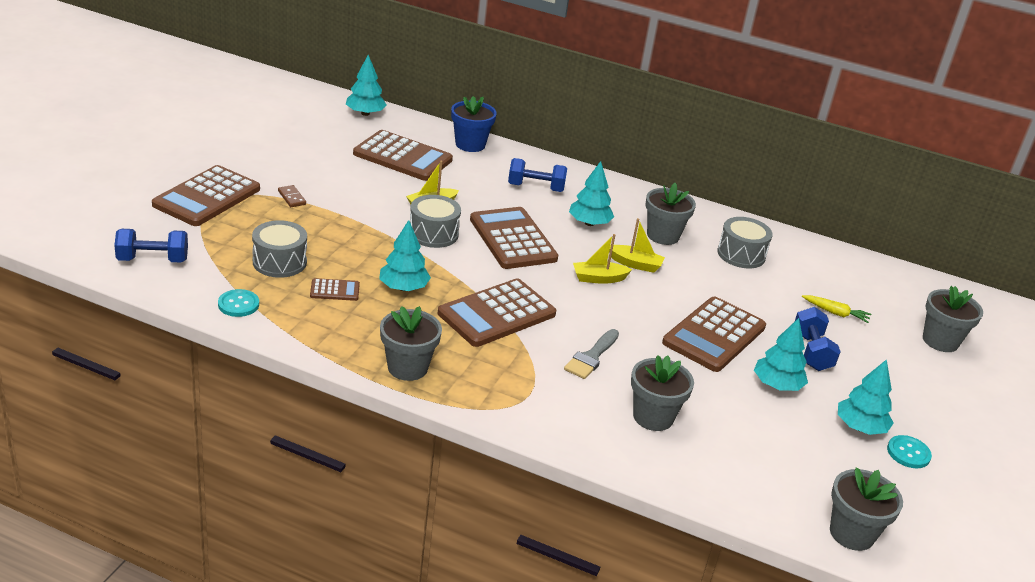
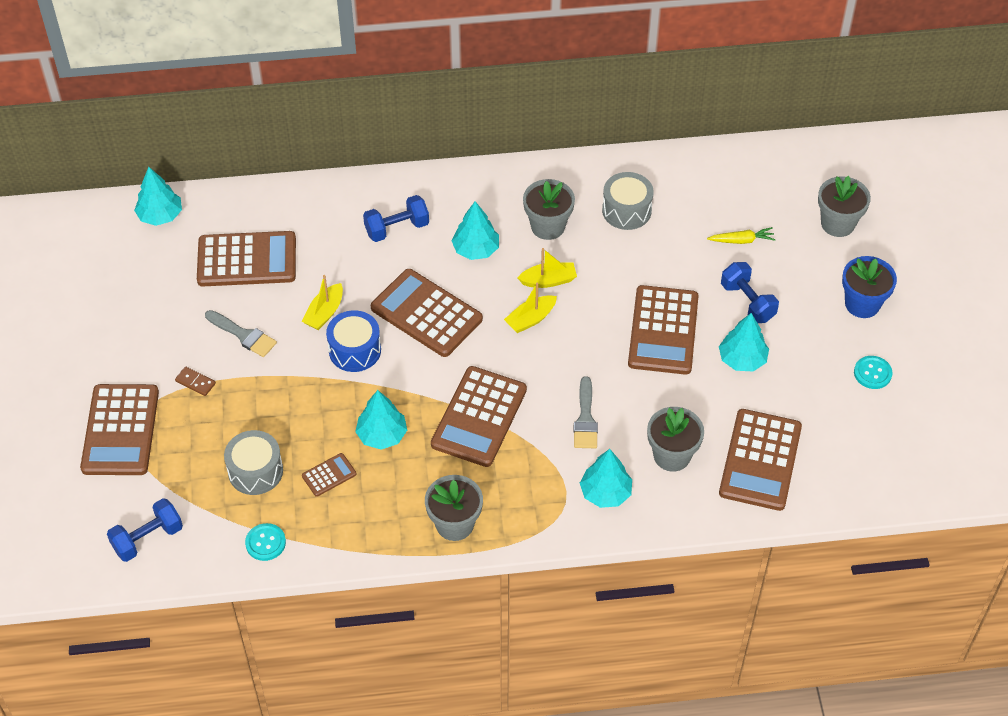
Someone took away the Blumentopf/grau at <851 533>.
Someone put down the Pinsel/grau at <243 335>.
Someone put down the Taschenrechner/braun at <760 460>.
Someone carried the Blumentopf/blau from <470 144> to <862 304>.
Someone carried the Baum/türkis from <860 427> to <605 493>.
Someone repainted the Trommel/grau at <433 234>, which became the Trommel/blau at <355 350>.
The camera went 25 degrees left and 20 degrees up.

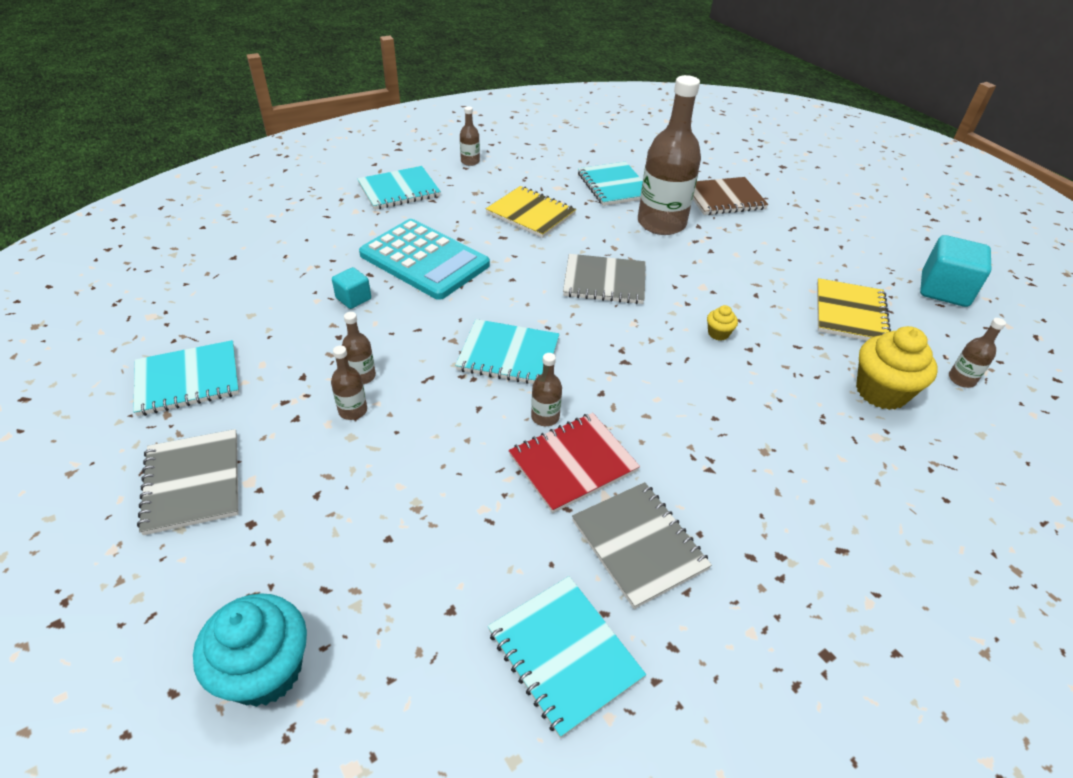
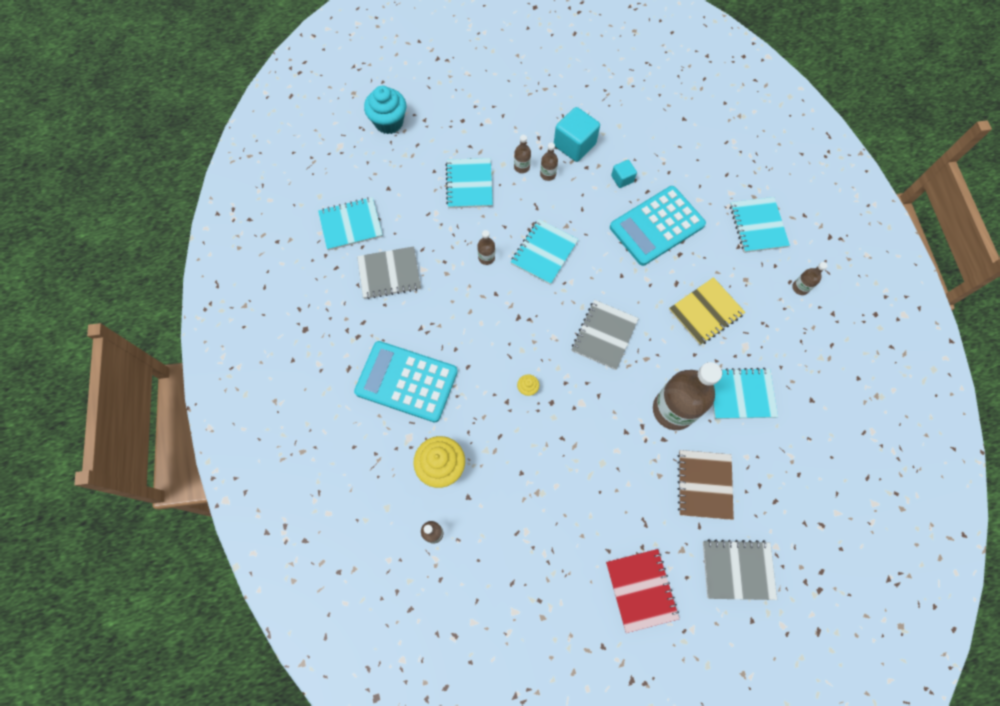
Someone took away the Notizbuch/gelb at <850 313>.
Someone put down the Taschenrechner/türkis at <406 381>.
Someone carried the Notizbuch/türkis from <188 380> to <469 184>.
Someone carried the Notizbuch/grau from <193 483> to <737 570>.
Someone carried the Notizbuch/rot from <573 463> to <641 590>.
Someone carried the Kubus/türkis from <944 290> to <574 145>.
The camera went 110 degrees right and 25 degrees up.

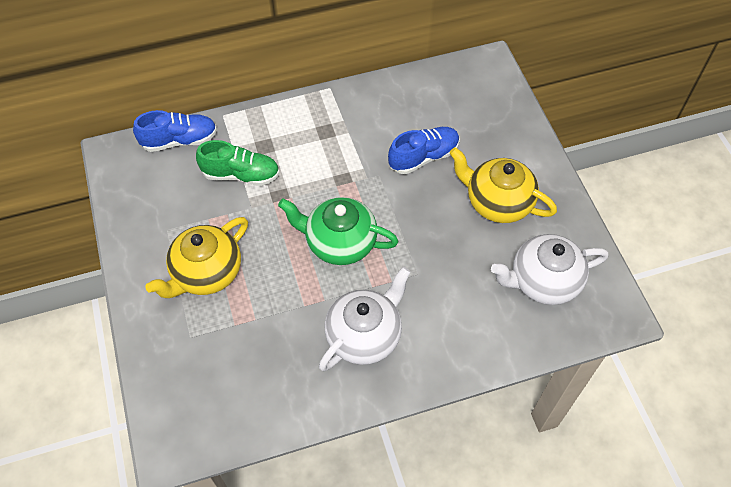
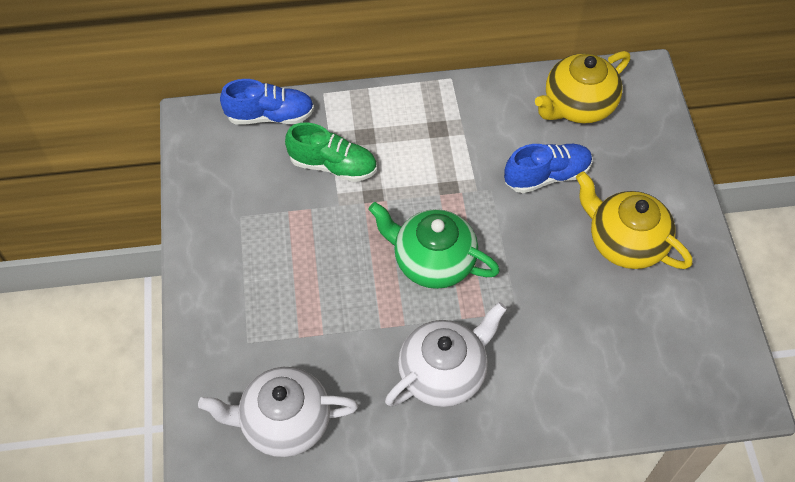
Someone carried the Teekanne/gelb from <206 273> to <578 105>.
Someone carried the Teekanne/weiß from <543 281> to <284 422>.
The camera went 10 degrees right and 0 degrees up.

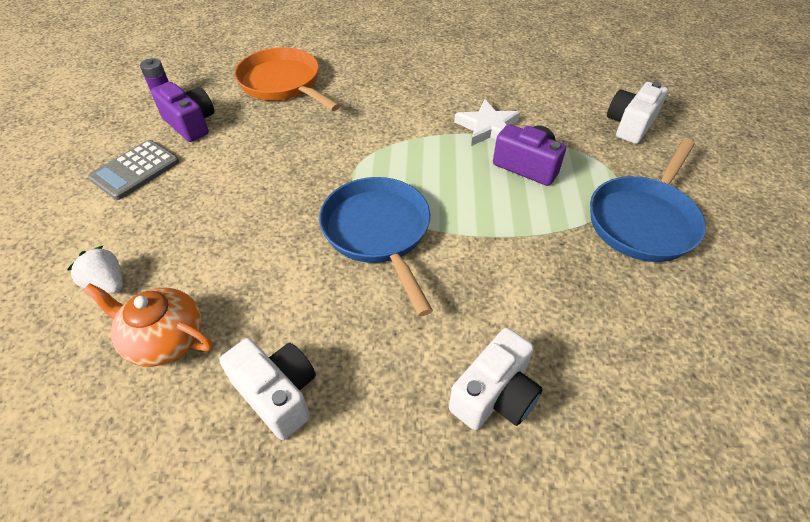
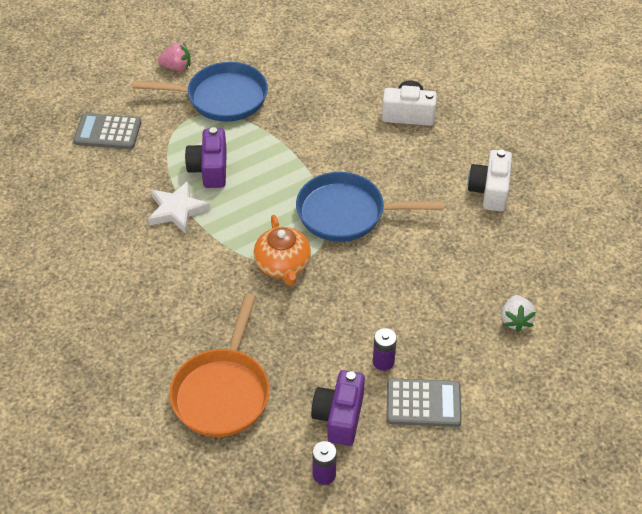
Someone put down the Erdbeere/rosa at <176 67>.
Someone put down the Batterie/lila at <383 361>.
Someone carried the Teekanne/orange from <164 339> to <283 265>.
Someone swapped the Kamera/weiß at <630 125> for the Taschenrechner/grau at <108 132>.
Someone rotated the Pfanne/blau at <378 232> by 60 degrees clockwise.
The camera went 125 degrees left and 0 degrees up.

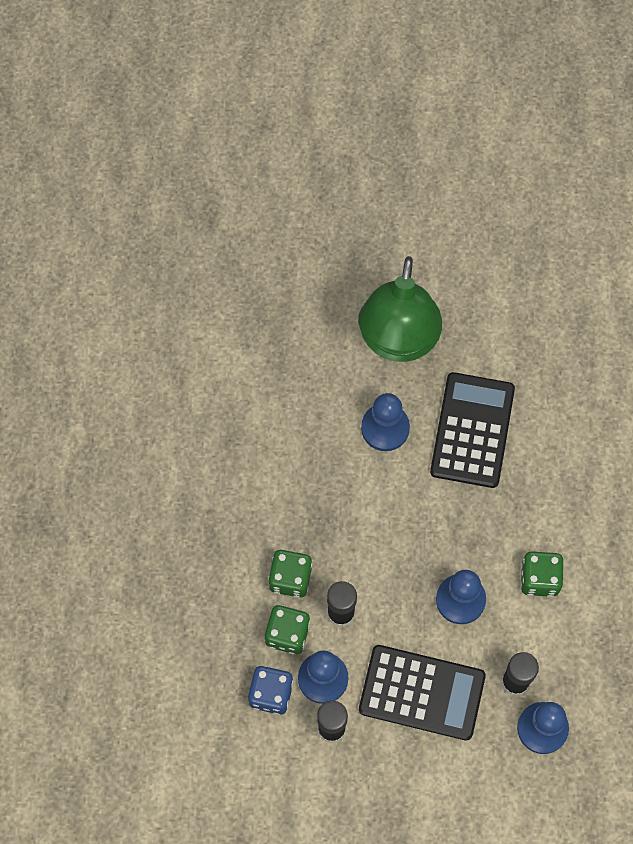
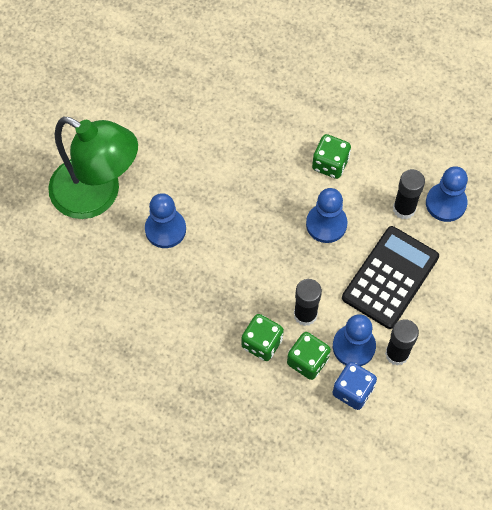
Someone took away the Taschenrechner/schwarz at <472 430>.
The camera went 70 degrees left and 5 degrees down.

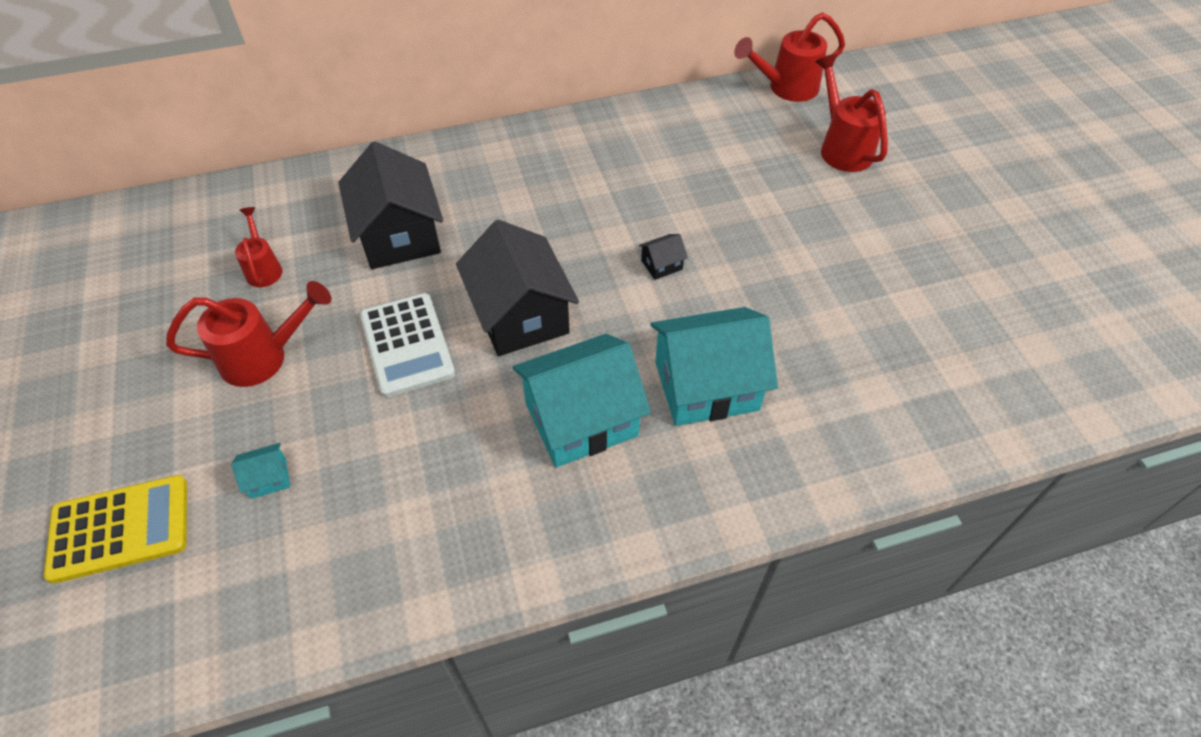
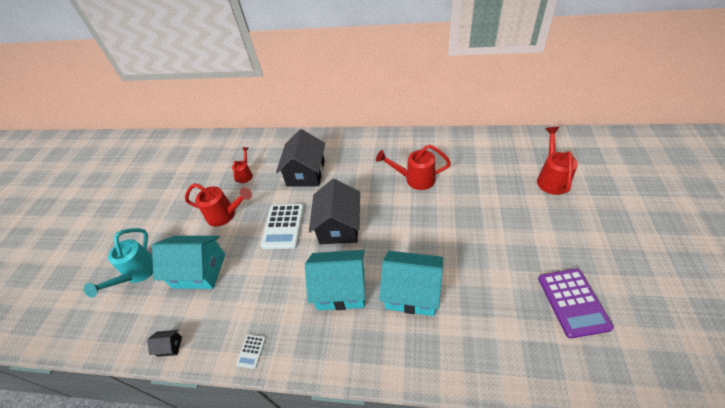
Someone put down the Taschenrechner/weiß at <251 351>.
Someone put down the Taschenrechner/lila at <573 302>.
Someone carried the Haus/schwarz from <661 265> to <170 346>.
Someone carried the Gießkanne/rot from <786 88> to <415 179>.
Someone swapped the Taschenrechner/gelb at <120 529> for the Gießkanne/türkis at <138 273>.
Someone scaled the Haus/türkis at <268 478> by 2.44.
The camera went 30 degrees right and 5 degrees down.

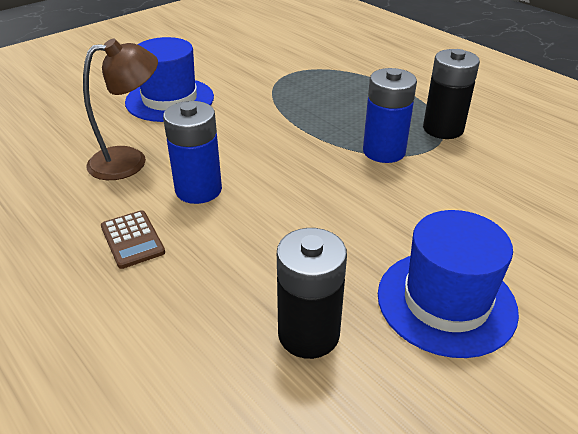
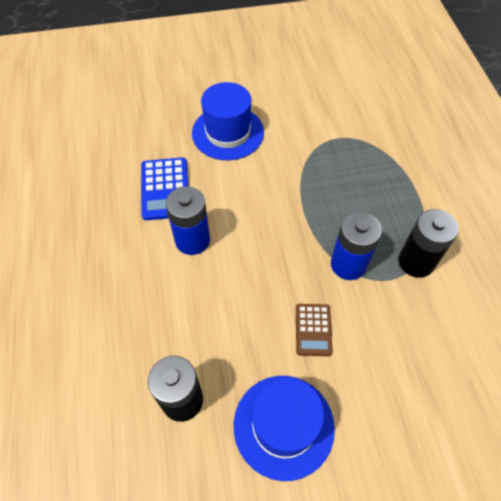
Someone carried the Taschenrechner/braun from <132 239> to <313 330>.
Someone swapped the Lampe/braun at <130 161> for the Taschenrechner/blau at <165 189>.
The camera went 30 degrees right and 20 degrees up.

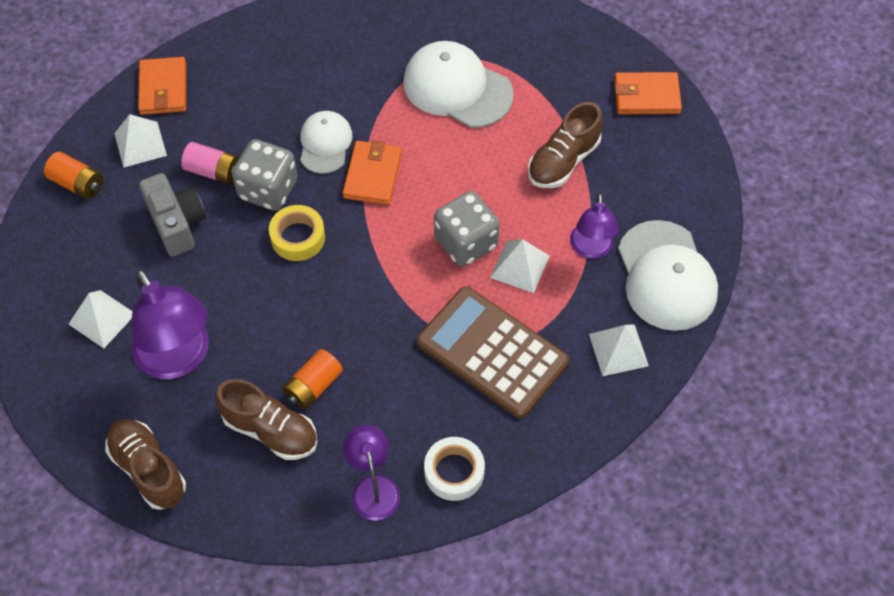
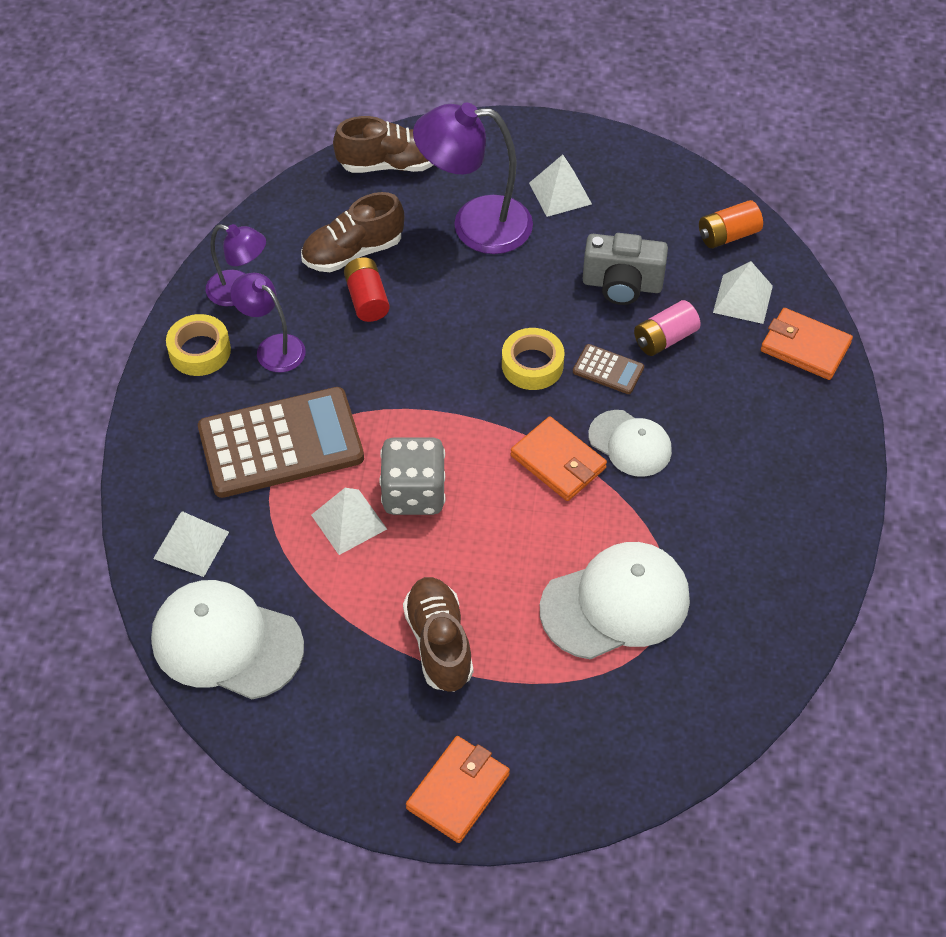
Someone carried the Lampe/lila from <591 249> to <273 348>.
Someone swapped the Spielwürfel/grau at <268 189> for the Taschenrechner/braun at <608 370>.
Someone repainted the Batterie/orange at <314 386>, which became the Batterie/rot at <367 299>.
Someone repainted the Klebeband/weiß at <454 472>, which became the Klebeband/gelb at <200 351>.
The camera went 125 degrees right and 5 degrees down.

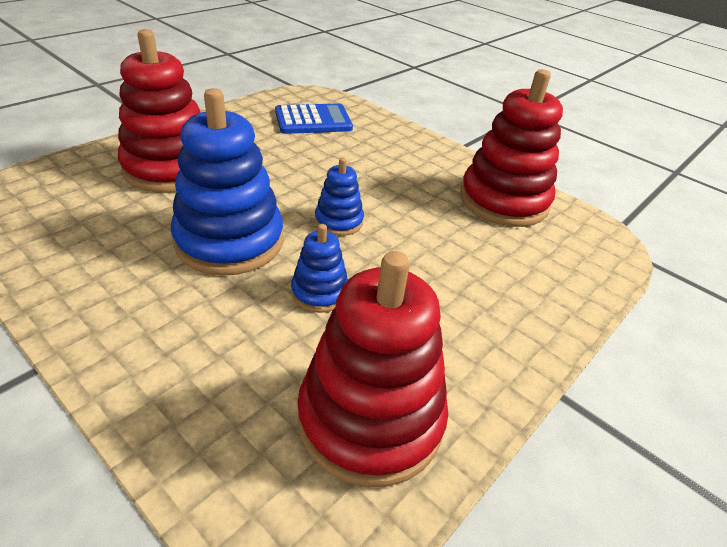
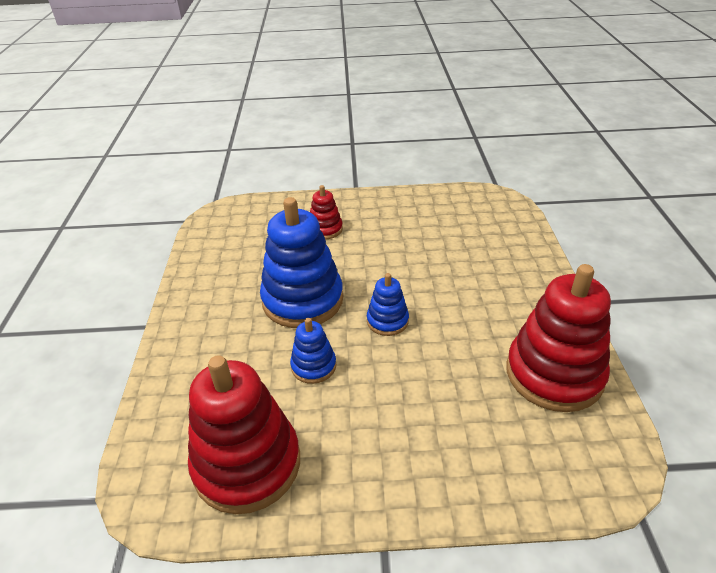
Someone took away the Taschenrechner/blau at <313 120>.
Someone scaled the Stapelspielzeug/rot at <170 169> by 0.49.
The camera went 50 degrees right and 0 degrees up.

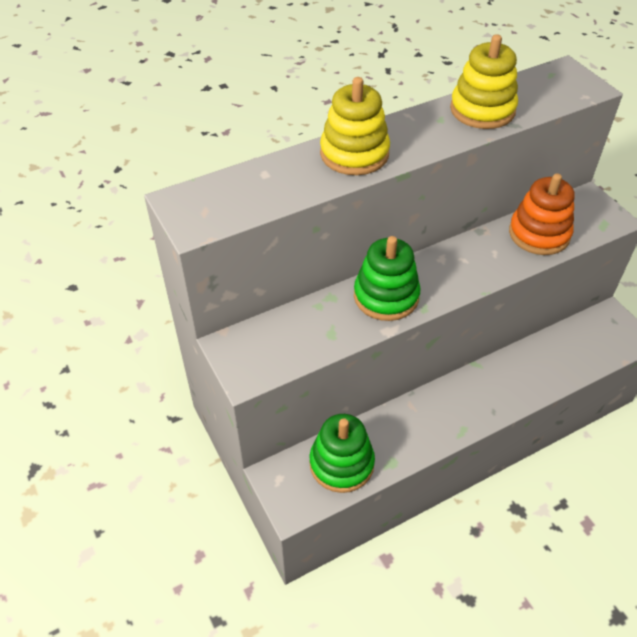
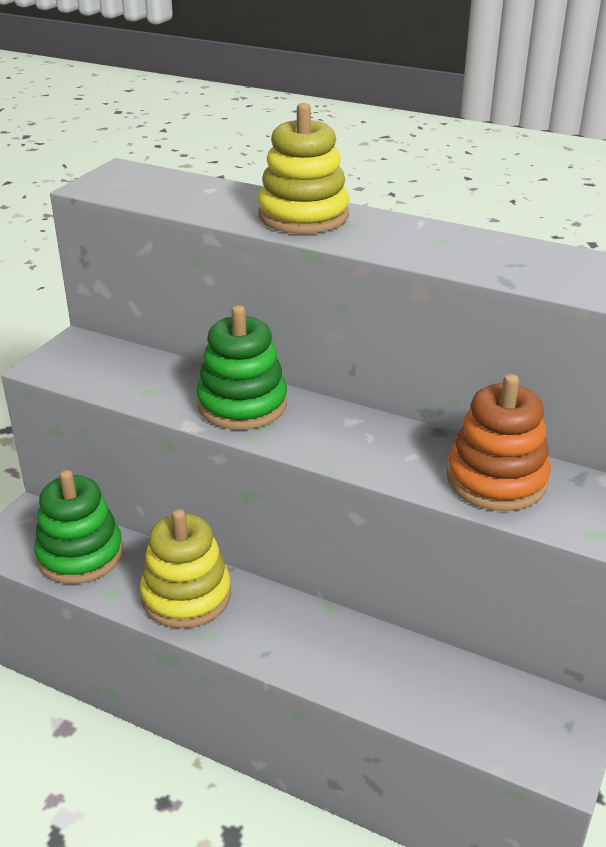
Someone carried the Stapelspielzeug/gelb from <482 110> to <186 596>.
The camera went 55 degrees right and 15 degrees down.

